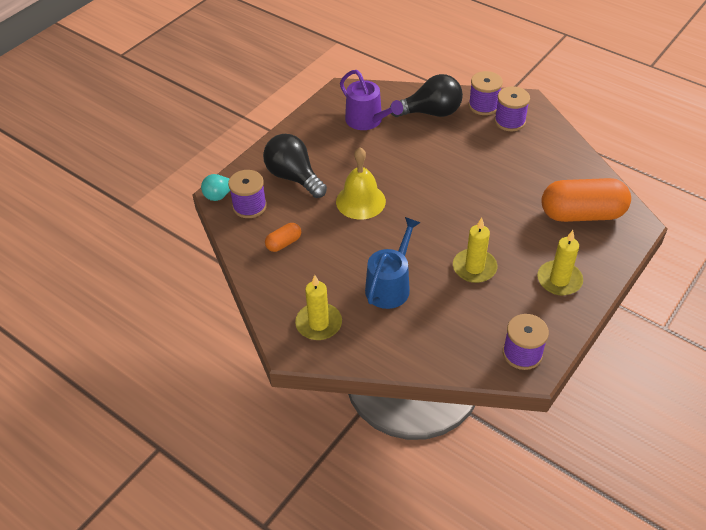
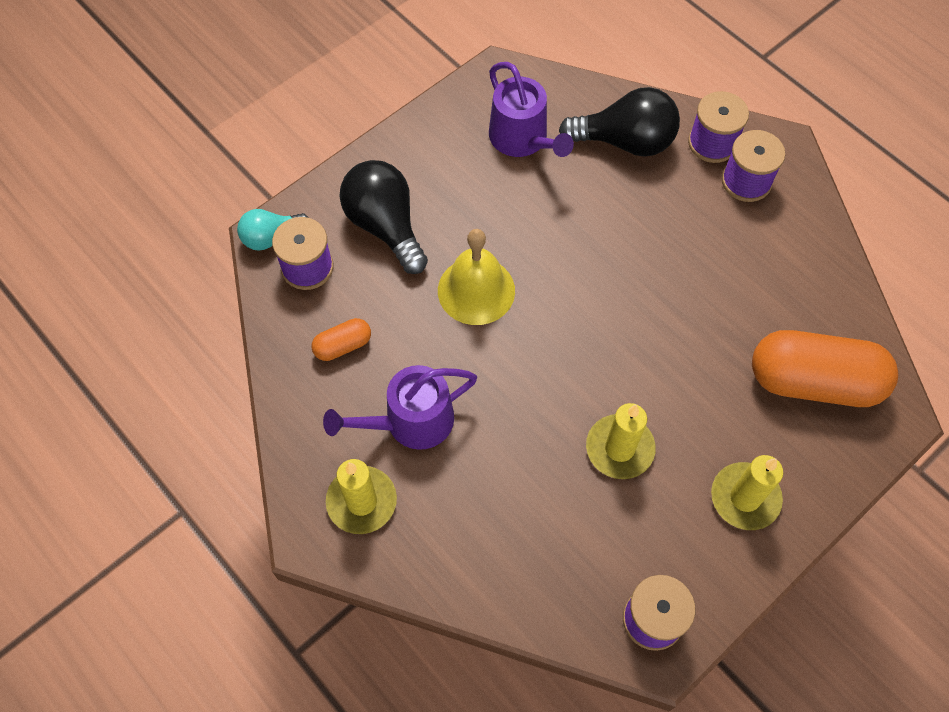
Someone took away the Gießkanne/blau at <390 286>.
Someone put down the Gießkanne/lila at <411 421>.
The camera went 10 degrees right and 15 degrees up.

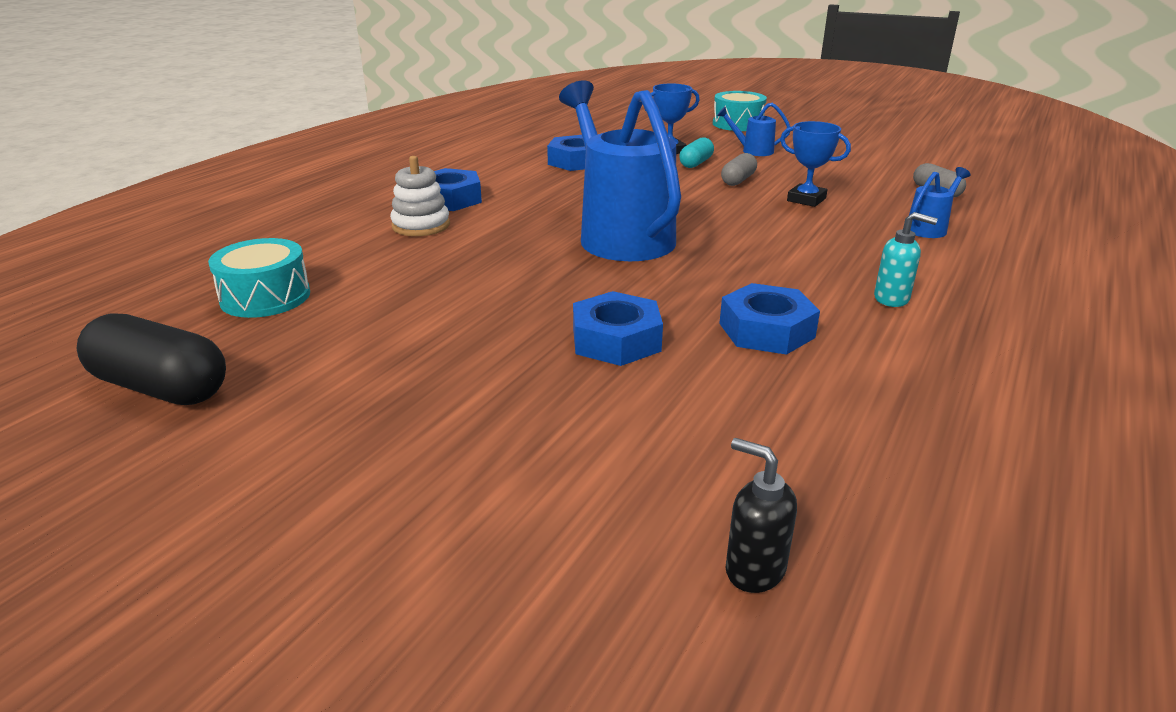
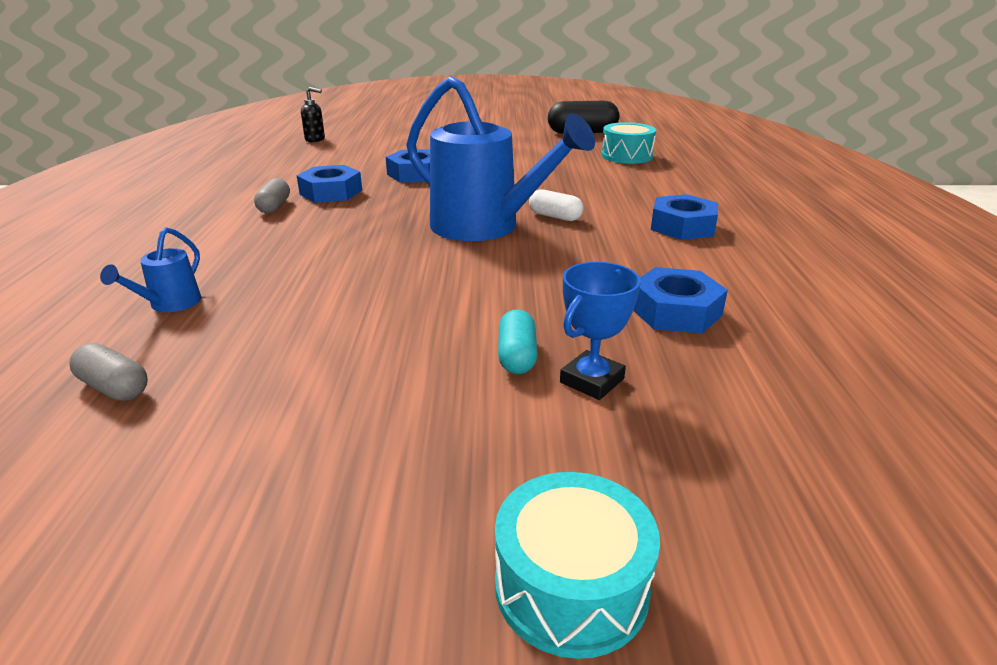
Someone took away the Stapelspielzeug/weiß at <421 225>.
Someone took away the Gießkanne/blau at <752 151>.
Someone took away the Pokal/blau at <806 200>.
Someone took away the Seifenspender/türkis at <892 299>.
Someone put down the Kapsel/weiß at <555 216>.
Someone carried the Kapsel/grau from <738 180> to <274 207>.
The camera went 150 degrees right and 0 degrees up.

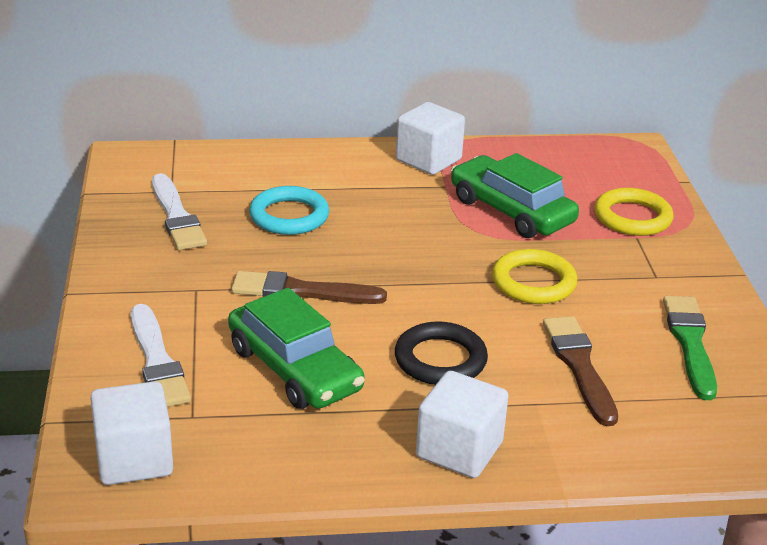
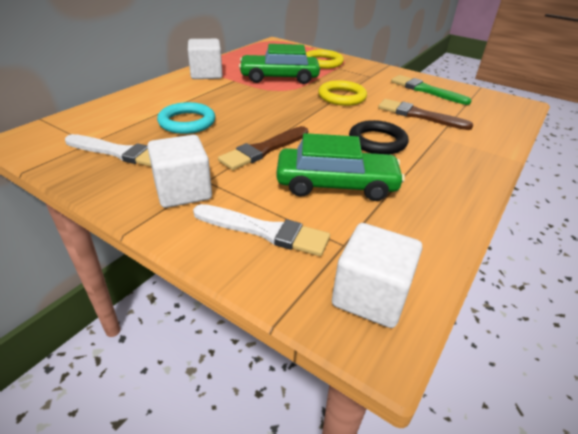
Someone carried the Kubus/weiß from <459 450> to <183 191>.
The camera went 50 degrees left and 5 degrees up.

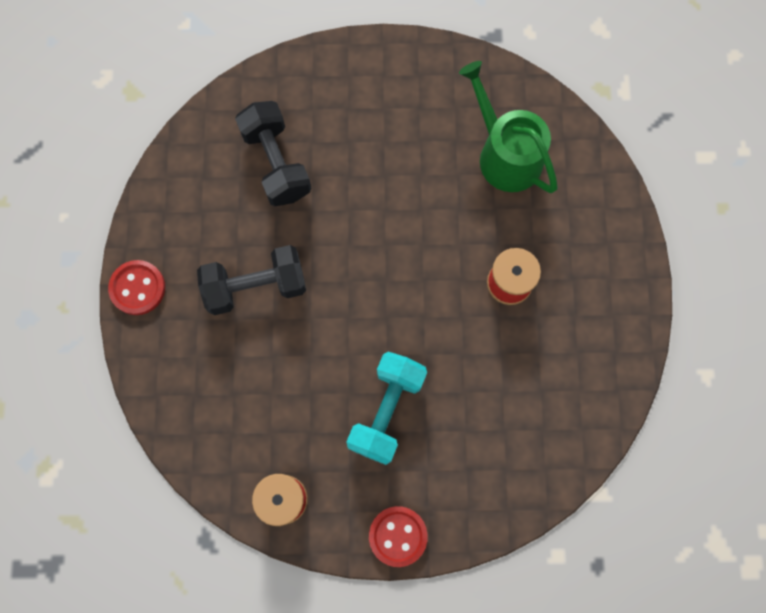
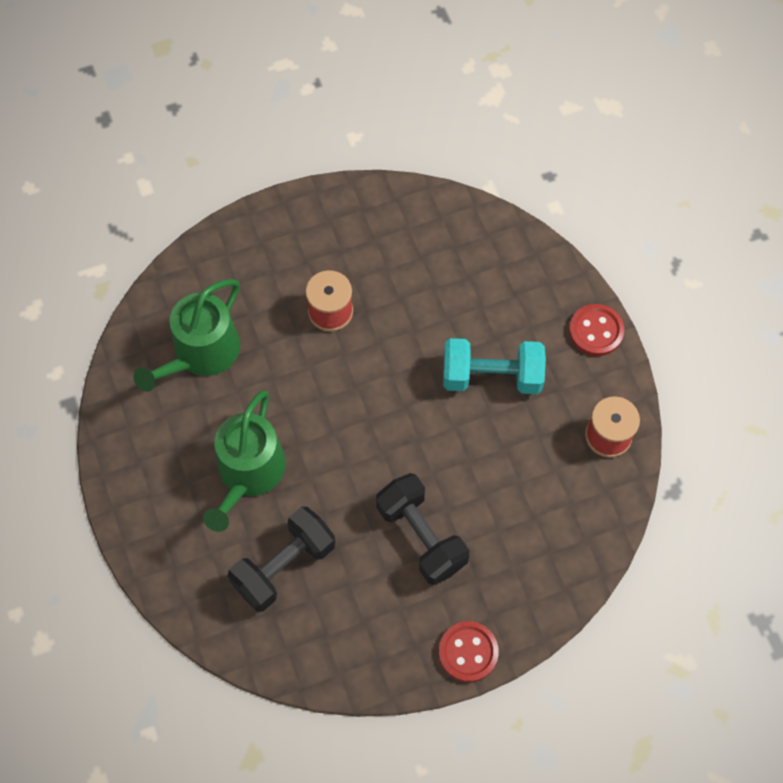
Someone put down the Gießkanne/grün at <248 473>.
The camera went 110 degrees left and 10 degrees down.

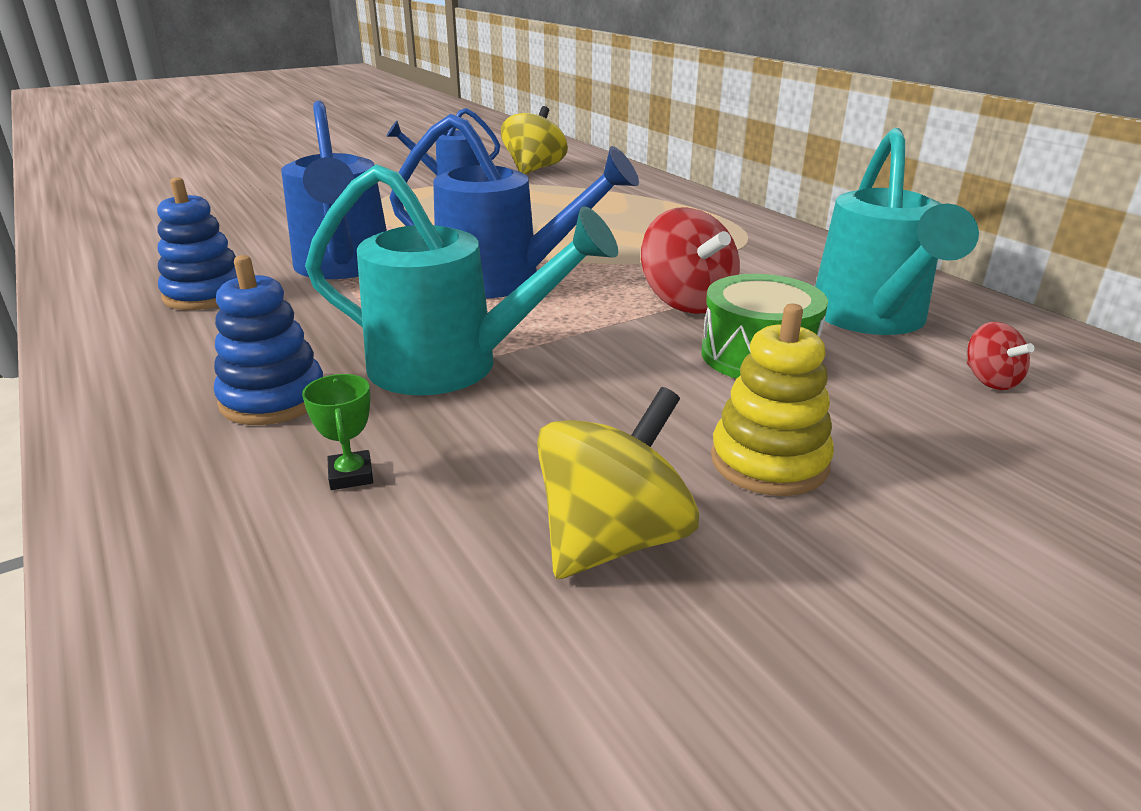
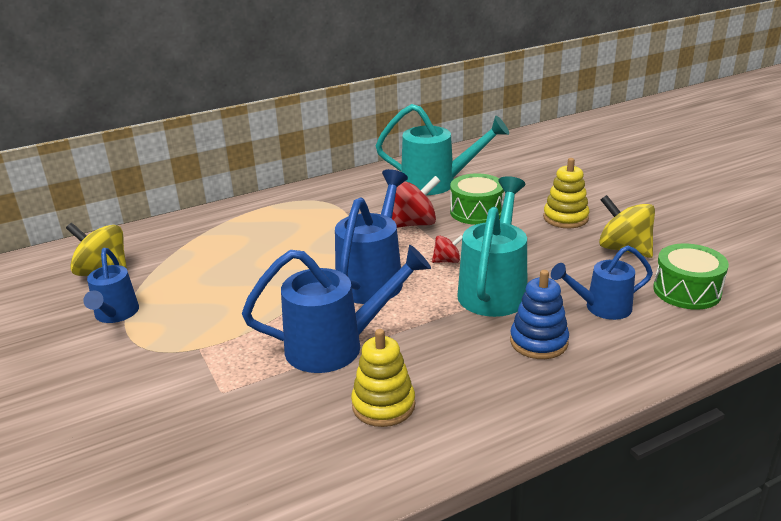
Someone put down the Trommel/grün at <686 291>.
Someone carried the Kreisel/rot from <990 380> to <447 261>.
Someone swapped the Pokal/grün at <351 475> for the Gießkanne/blau at <602 308>.
Someone repainted the Stapelspielzeug/blau at <205 294>, which became the Stapelspielzeug/gelb at <383 405>.
The camera went 85 degrees left and 0 degrees up.

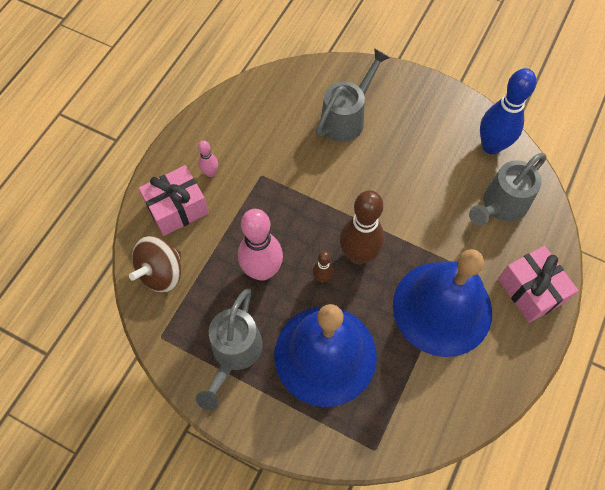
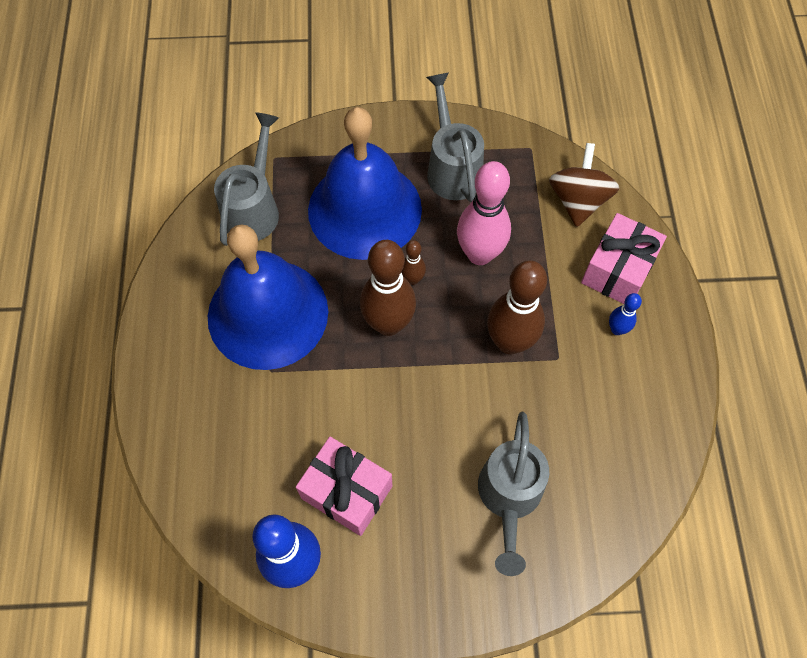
Someone put down the Bowlingkegel/braun at <509 342>.
Someone carried the Gießkanne/grau from <501 205> to <253 209>.
Someone carried the Geschenk/rosa from <530 290> to <346 492>.
Someone repainted the Bowlingkegel/rosa at <210 173>, which became the Bowlingkegel/blau at <617 329>.
The camera went 150 degrees right and 0 degrees up.

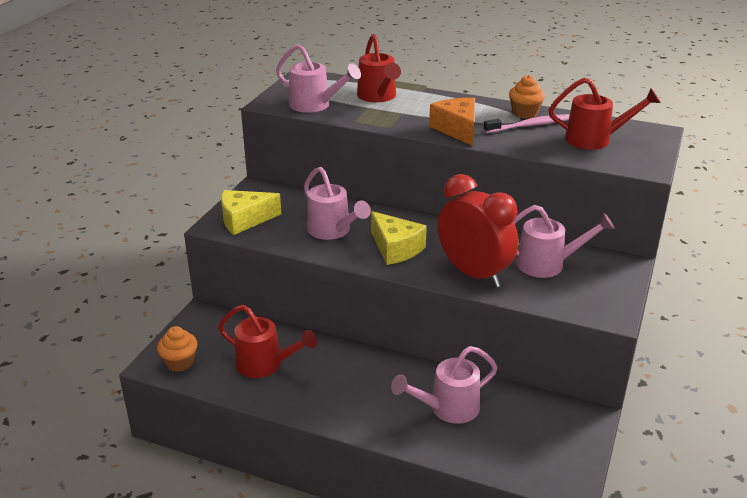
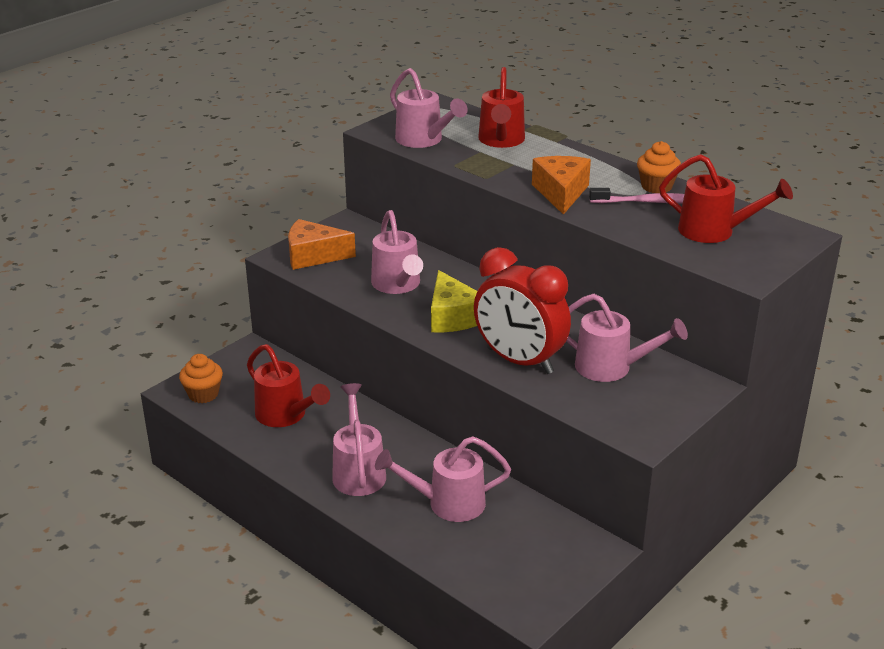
Someone put down the Gießkanne/rosa at <358 471>.
Someone repainted the Käse/gelb at <244 220>, which became the Käse/orange at <313 256>.
Someone rotated the Wecker/rot at <474 274> by 150 degrees clockwise.
The camera went 20 degrees right and 0 degrees up.

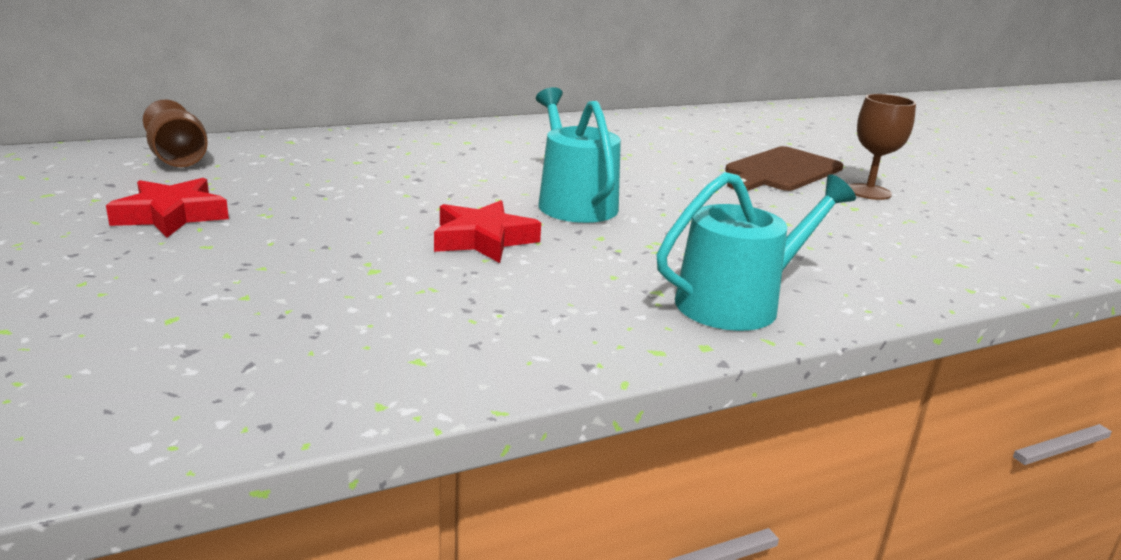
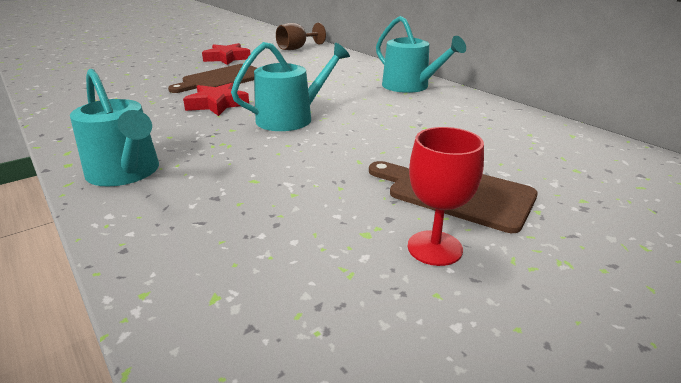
Someone put down the Schneidebrett/braun at <222 79>.
Someone put down the Gießkanne/türkis at <410 86>.
Someone repainted the Kelch/braun at <869 192>, which became the Kelch/rot at <434 248>.
The camera went 80 degrees right and 5 degrees up.

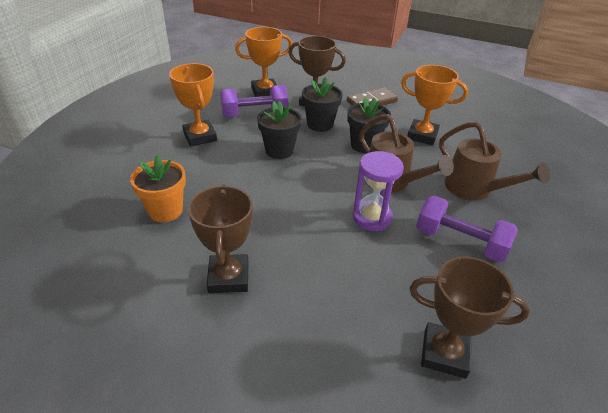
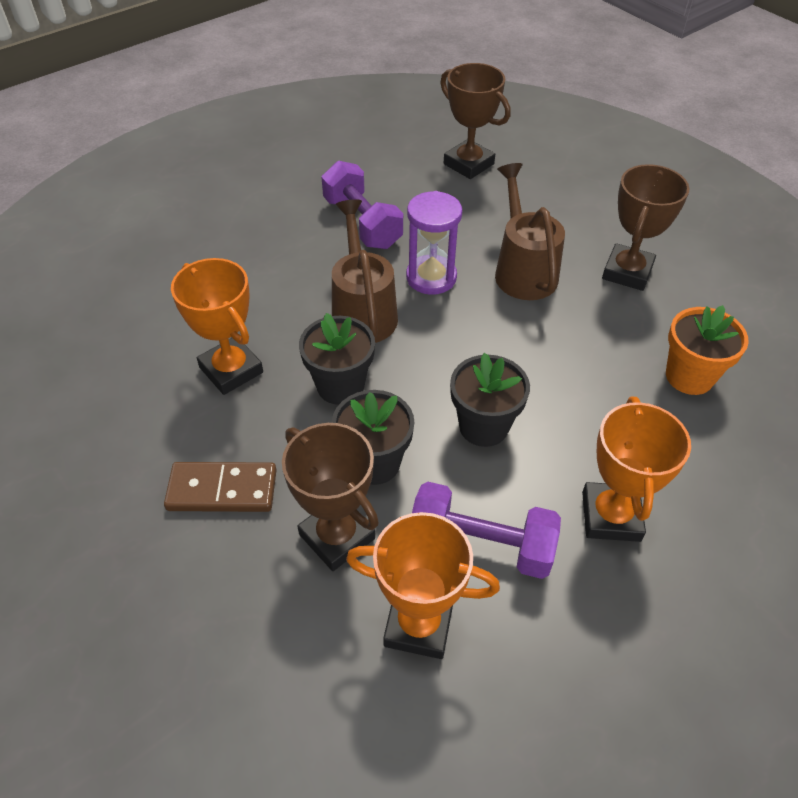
Someone carried the Gießkanne/braun from <474 189> to <523 270>.
The camera went 150 degrees left and 10 degrees up.

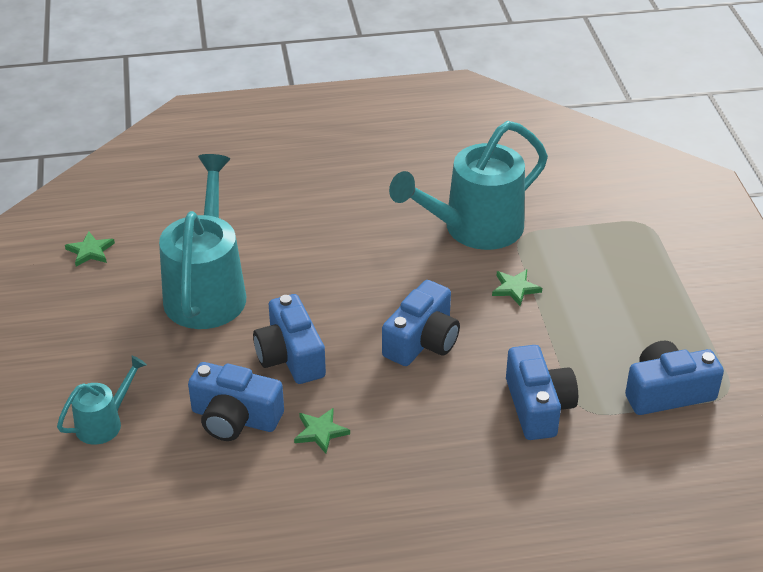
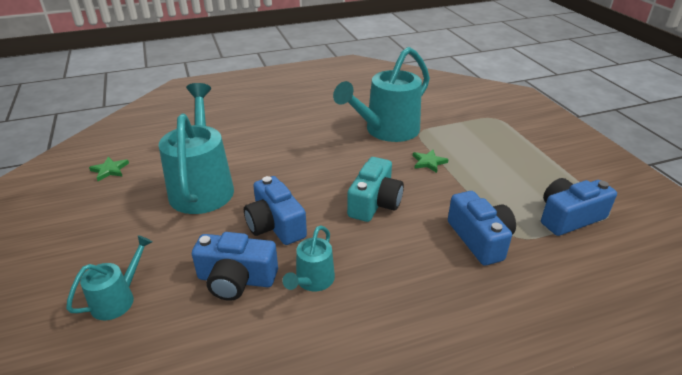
Someone swapped the Stern/grün at <320 432> for the Gießkanne/türkis at <312 281>.
Someone repainted the Kamera/blau at <422 341>, which became the Kamera/türkis at <374 203>.
The camera went 10 degrees left and 5 degrees down.

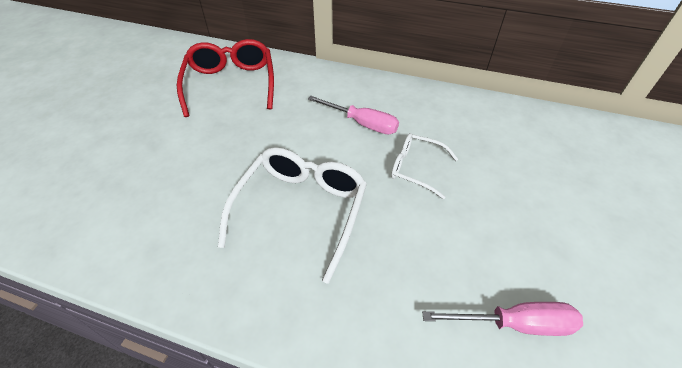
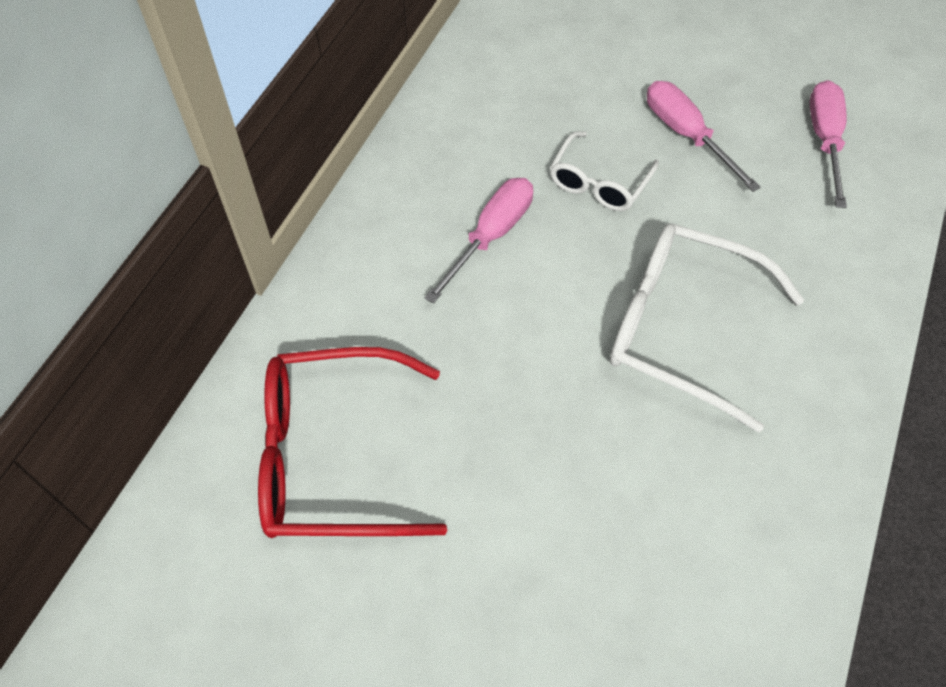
Someone put down the Schraubenzieher/rosa at <686 135>.
The camera went 85 degrees left and 10 degrees up.

